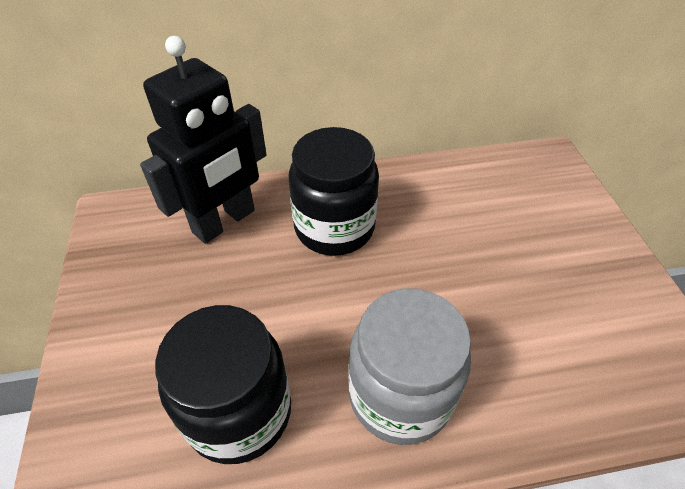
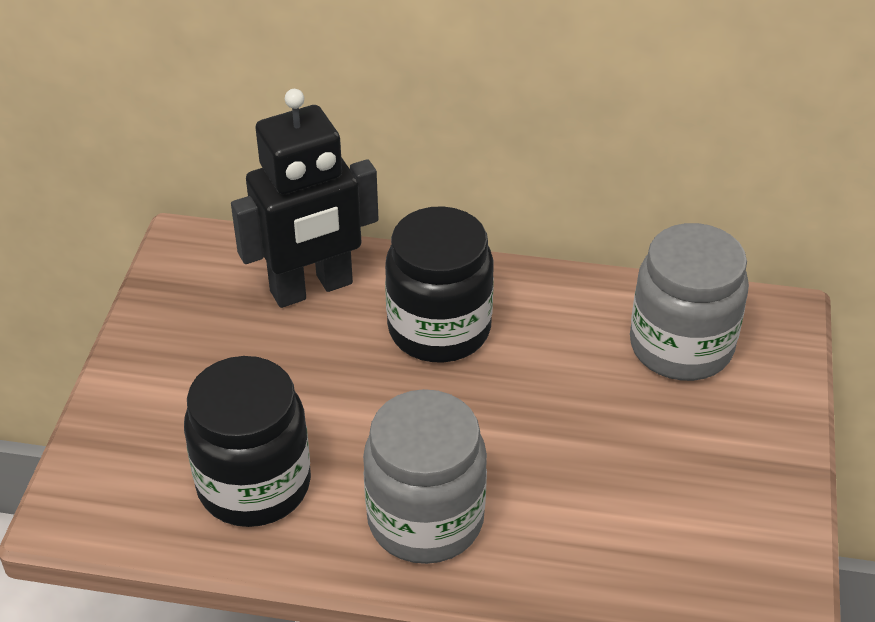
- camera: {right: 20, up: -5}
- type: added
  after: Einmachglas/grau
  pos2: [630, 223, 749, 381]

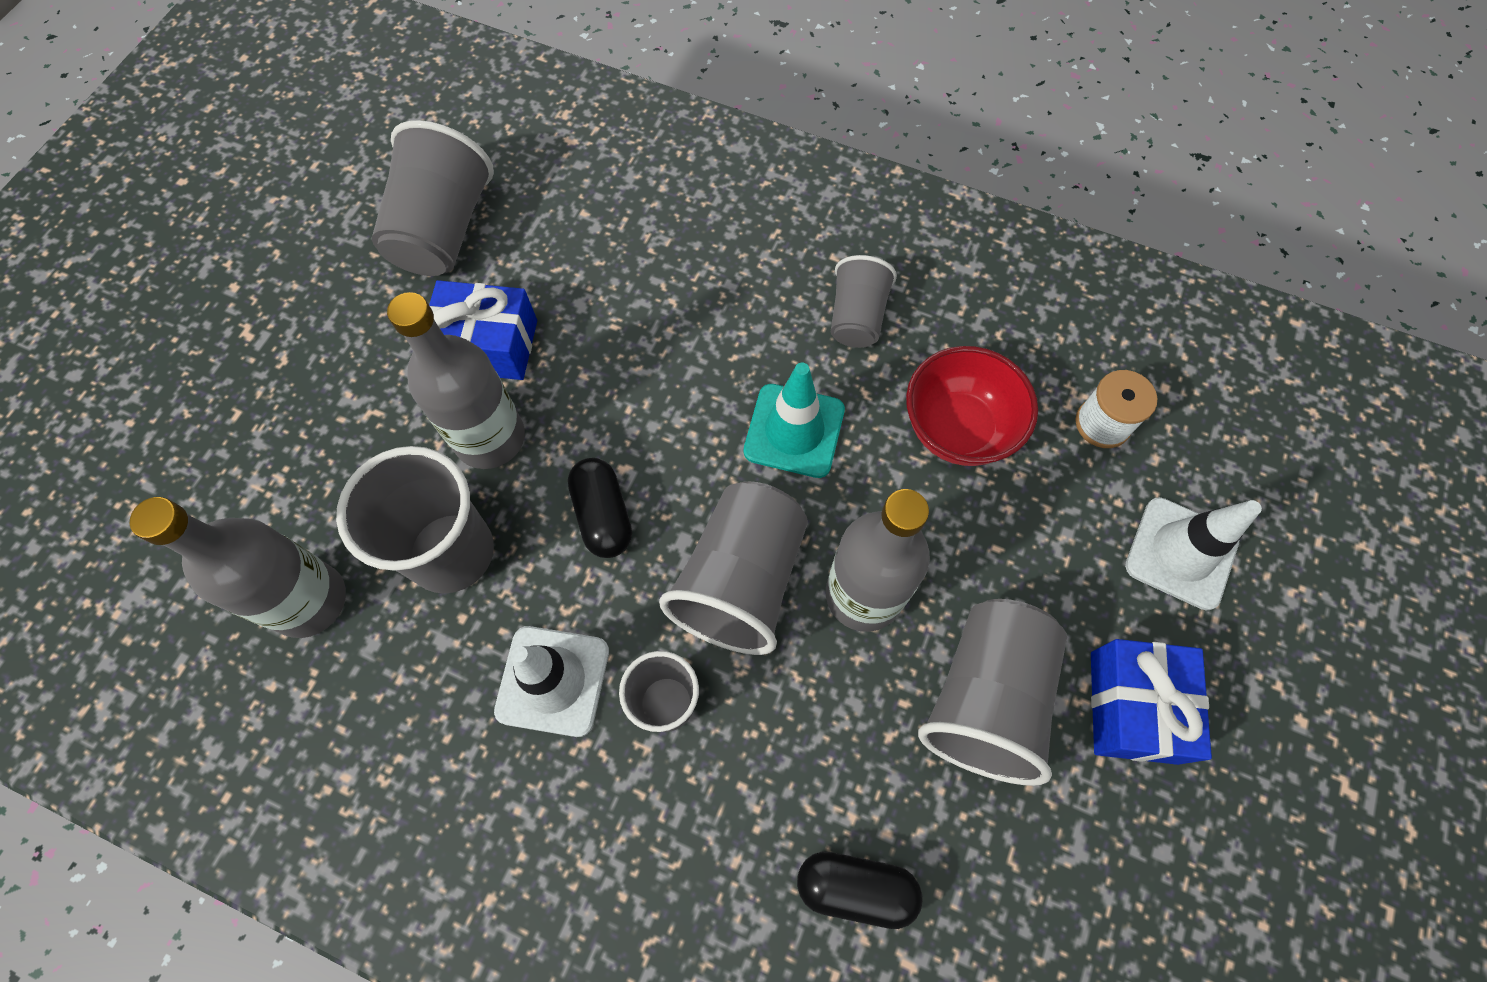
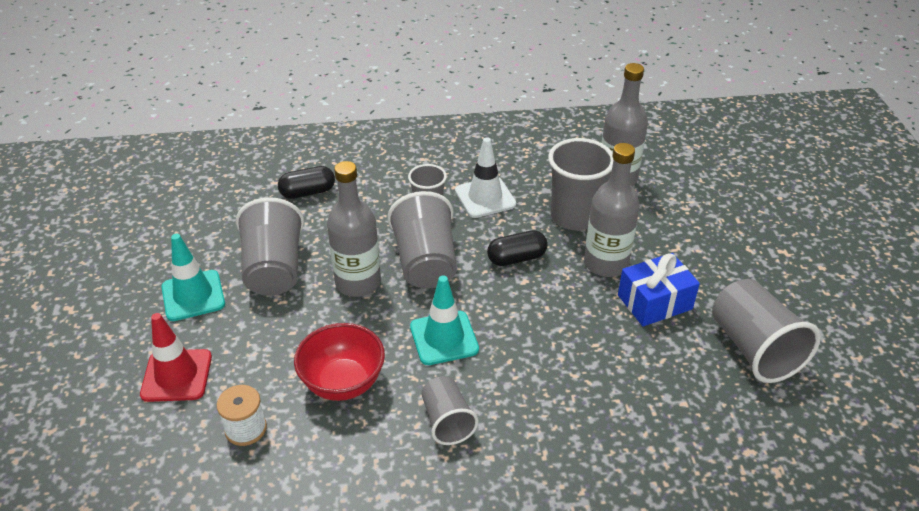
- camera: {right: 150, up: -25}
- type: turned
  before: Kapsel/schwarz
  pos1: [568, 458, 632, 558]
  pos2: [487, 230, 548, 266]
  turn: -60
- type: recoloured
  before: Leitkegel/weiß
  after: Leitkegel/rot
  pos1: [1125, 497, 1262, 610]
  pos2: [140, 313, 212, 402]
- type: replaced
  before: Geschenk/blau
  after: Leitkegel/türkis
  pos1: [1091, 639, 1212, 765]
  pos2: [162, 234, 225, 321]

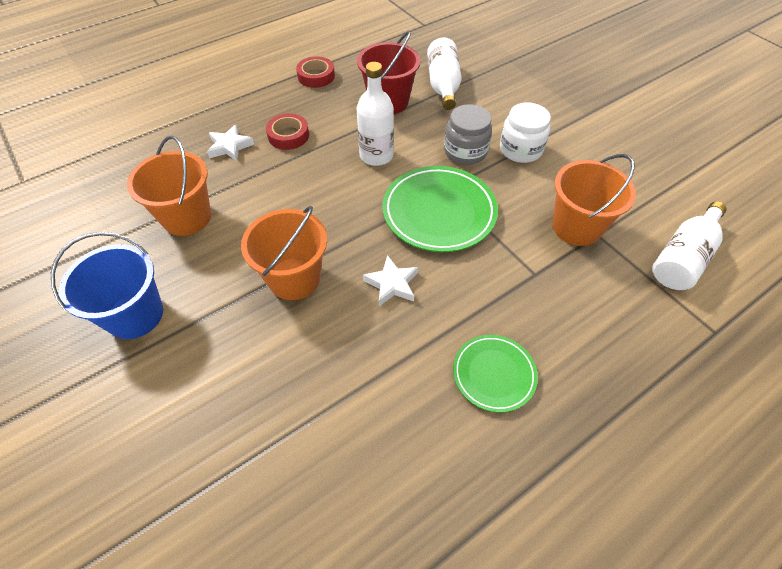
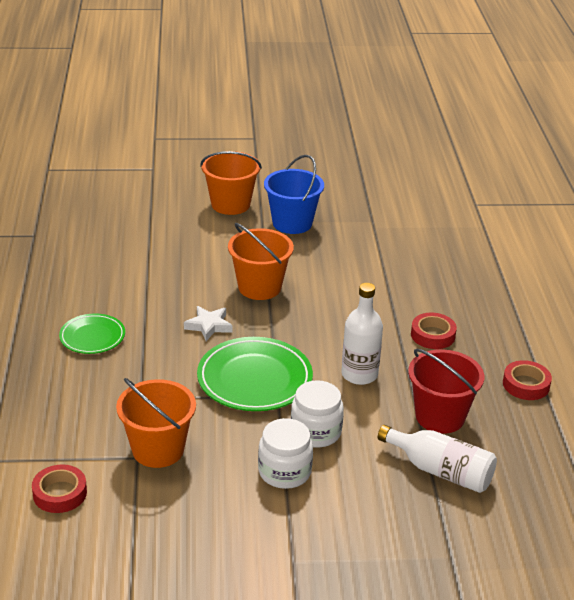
- camera: {right: 120, up: -20}
- type: recoloured
  before: Einmachglas/grau
  after: Einmachglas/weiß
  pos1: [444, 104, 492, 165]
  pos2: [291, 380, 344, 447]
- type: removed
  before: Stern/weiß
  pos1: [207, 125, 254, 161]
- type: moved
  before: Eimer/orange
  pos1: [127, 135, 211, 236]
  pos2: [200, 151, 262, 215]
- type: replaced
  before: Flasche/weiß
  after: Klebeband/rot
  pos1: [652, 201, 727, 290]
  pos2: [32, 464, 87, 513]

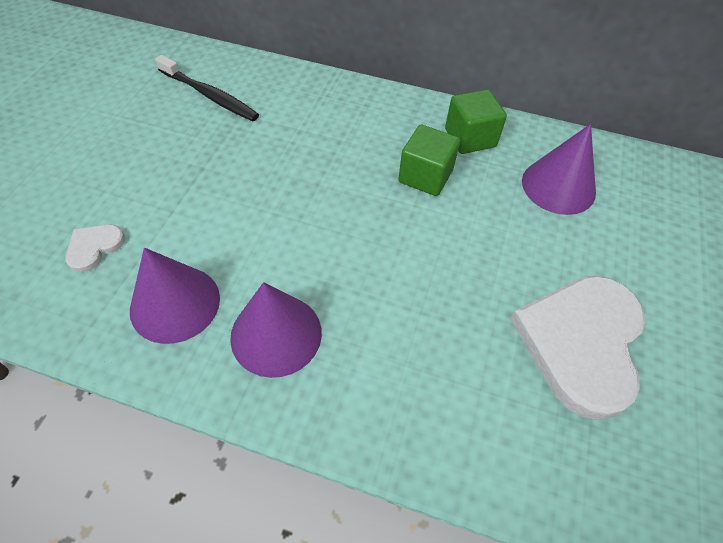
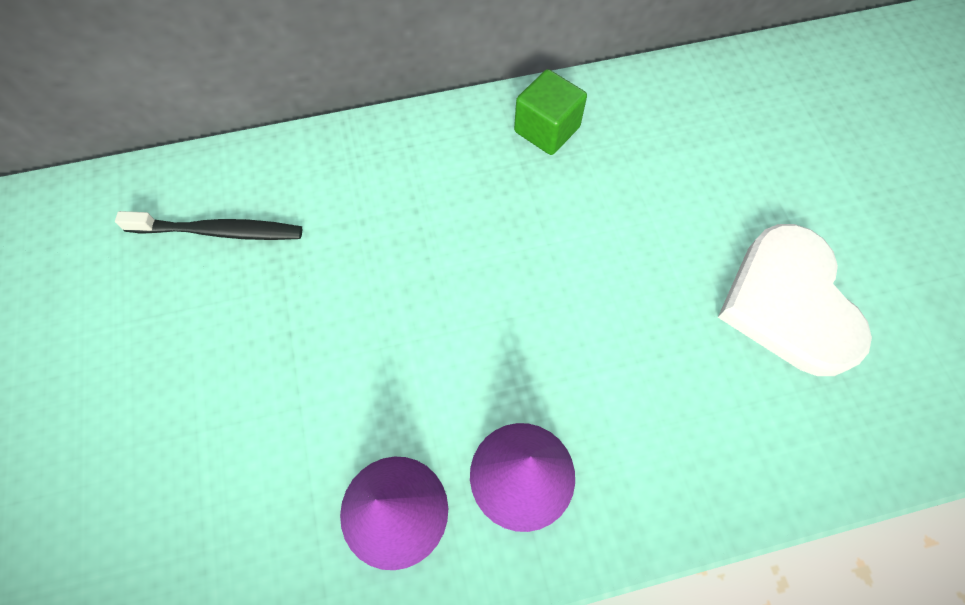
- camera: {right: -30, up: 10}
- type: removed
  before: Kegel/lila
  pos1: [522, 124, 596, 215]
- type: removed
  before: Kubus/grün
  pos1: [398, 125, 460, 196]
- type: removed
  before: Herz/weiß
  pos1: [65, 224, 125, 272]

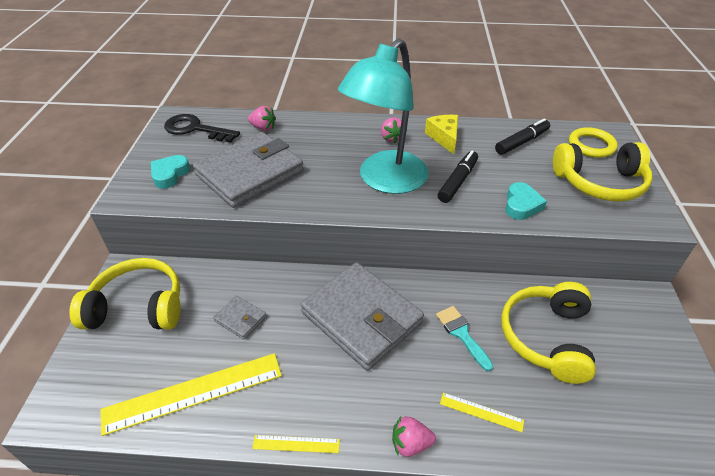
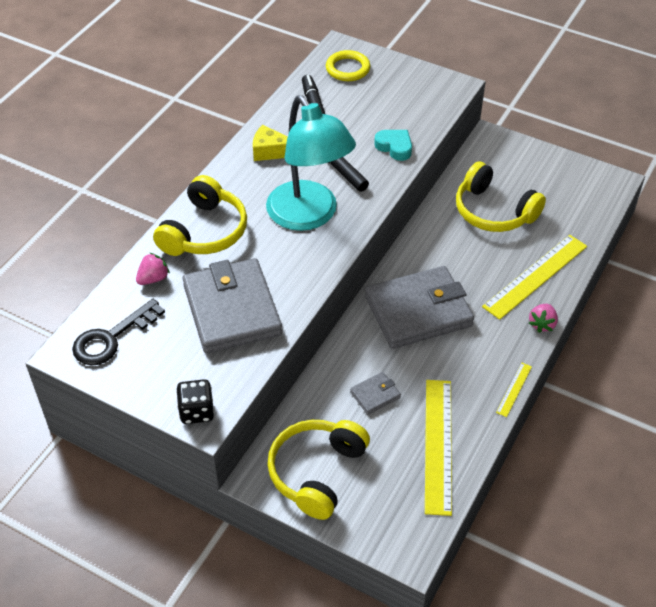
- camera: {right: -65, up: 5}
- type: removed
  before: Erdbeere/rosa
  pos1: [381, 117, 402, 144]
- type: moved
  before: Kopfhörer/gelb
  pos1: [553, 142, 652, 202]
  pos2: [153, 175, 247, 256]
- type: removed
  before: Herz/türkis
  pos1: [151, 155, 190, 189]
- type: removed
  before: Pinsel/türkis
  pos1: [436, 306, 493, 371]
- type: resized
  before: Lineal/gelb
  pos1: [440, 393, 524, 432]
  pos2: [482, 235, 587, 320]
  scale: 2.18
- type: added
  after: Spielwürfel/schwarz
  pos2: [176, 379, 214, 424]

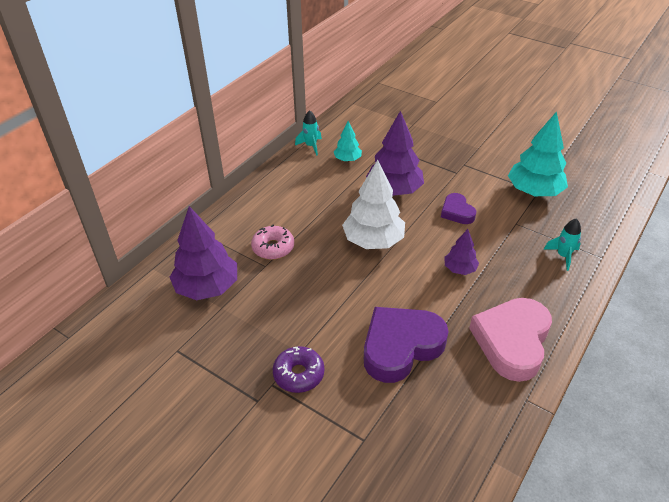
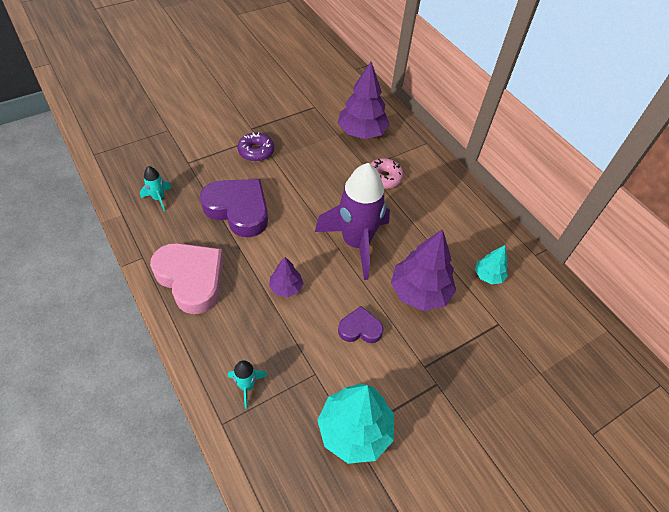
- camera: {right: 110, up: 10}
- type: moved
  before: Rakete/türkis
  pos1: [295, 110, 322, 155]
  pos2: [140, 166, 172, 211]
- type: replaced
  before: Baum/weiß
  after: Rakete/lila
  pos1: [342, 160, 405, 249]
  pos2: [315, 163, 390, 280]
- type: turned
  before: Herz/lila
  pos1: [364, 307, 448, 383]
  pos2: [200, 179, 268, 237]
  turn: -45

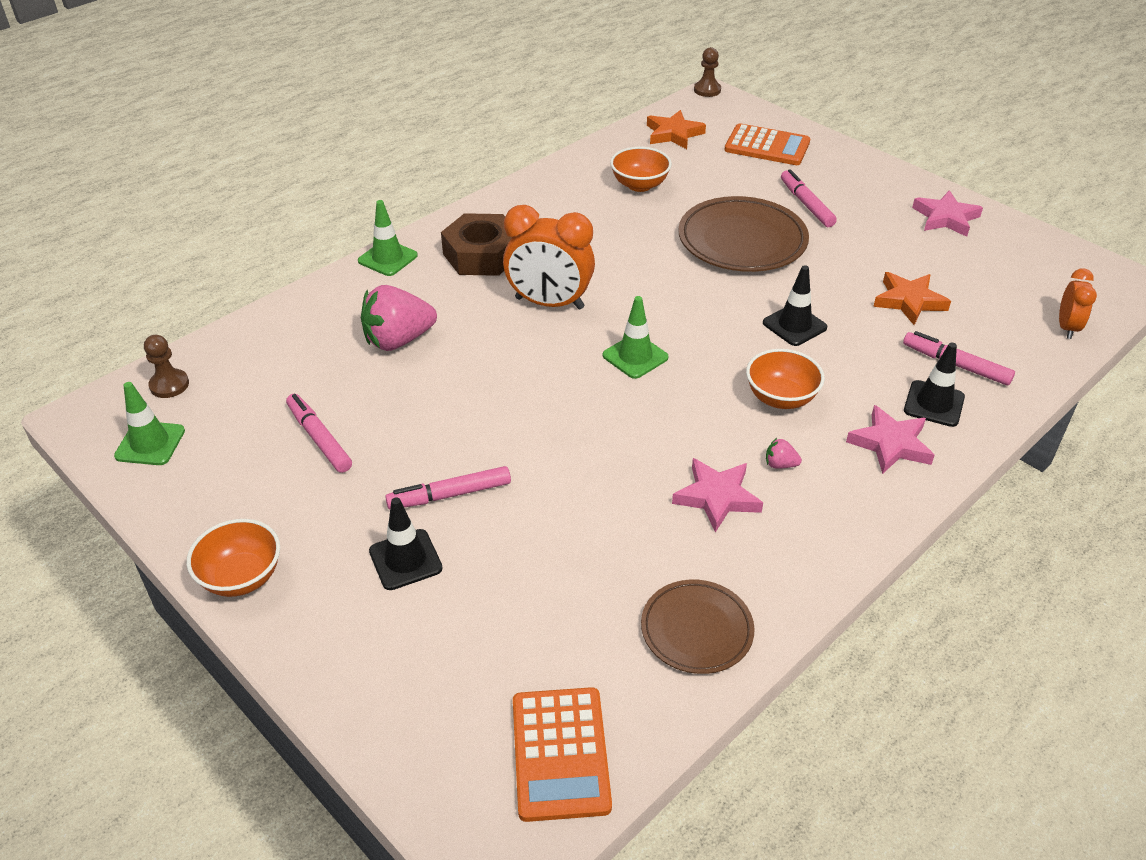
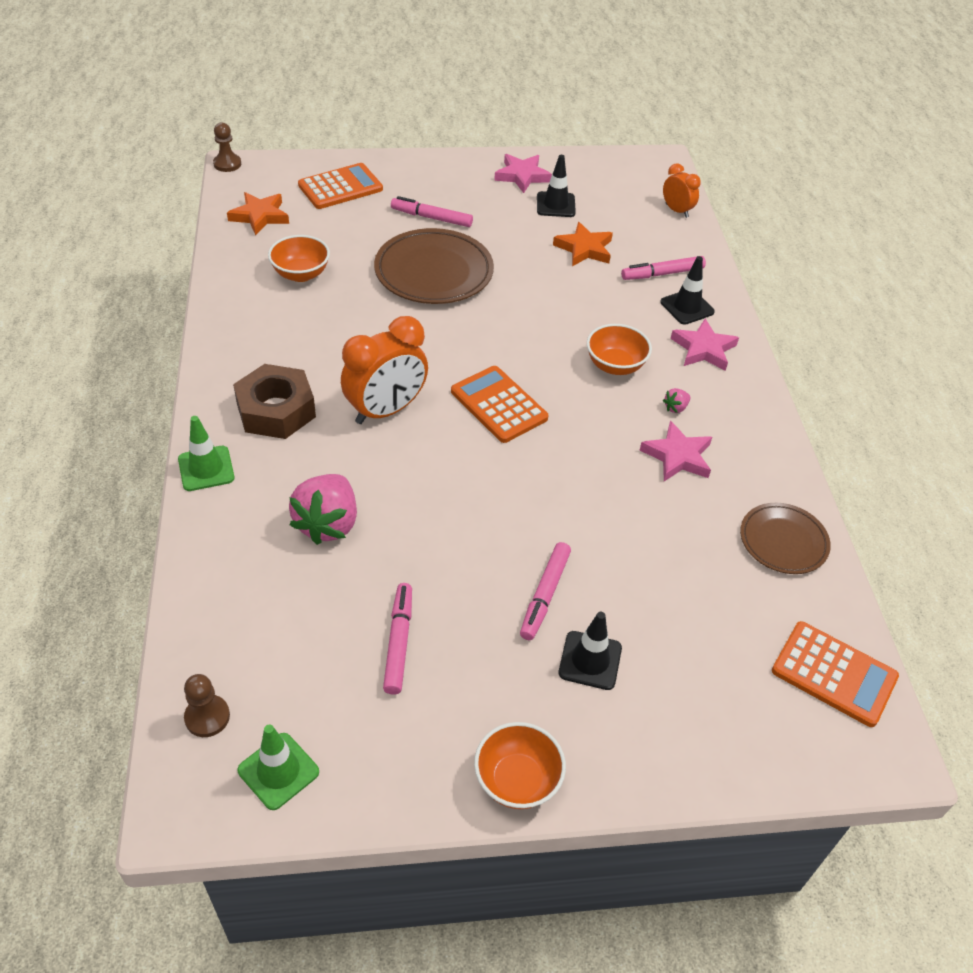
- camera: {right: -55, up: 5}
- type: moved
  before: Leitkegel/schwarz
  pos1: [763, 265, 827, 346]
  pos2: [537, 155, 576, 217]
- type: replaced
  before: Leitkegel/grün
  after: Taschenrechner/orange
  pos1: [602, 296, 668, 379]
  pos2: [451, 366, 549, 443]
- type: turned
  before: Filzstift/rosa
  pos1: [286, 394, 352, 473]
  pos2: [383, 583, 412, 695]
  turn: 90

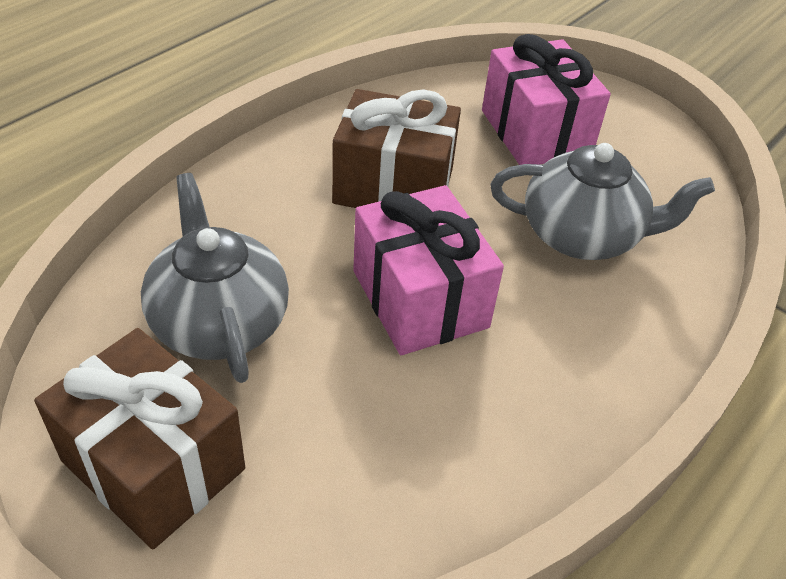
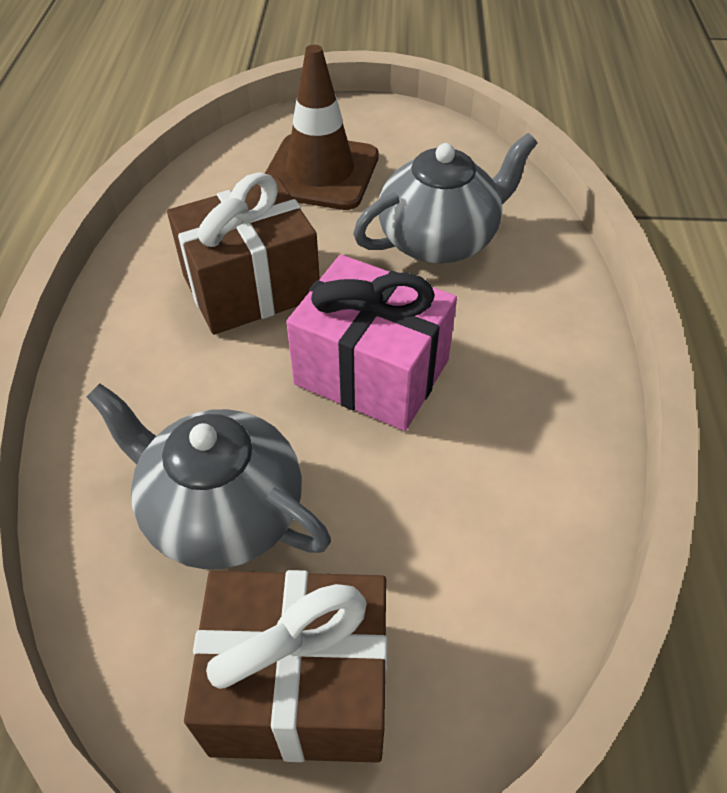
- camera: {right: -35, up: 5}
- type: replaced
  before: Geschenk/rosa
  after: Leitkegel/braun
  pos1: [482, 34, 611, 165]
  pos2: [265, 45, 379, 210]

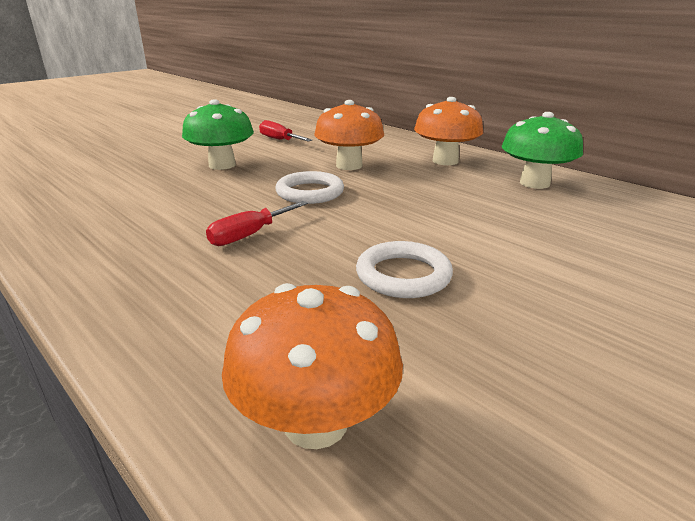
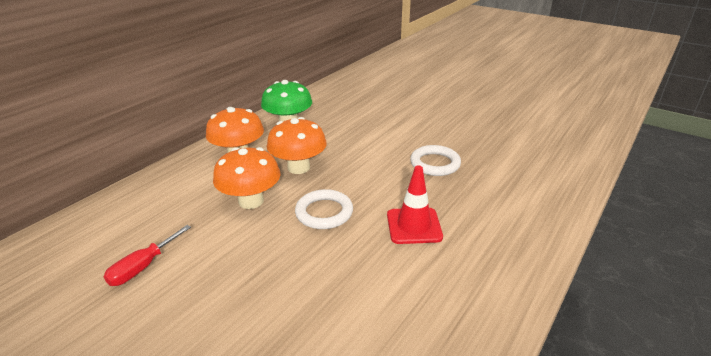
- camera: {right: -100, up: 5}
- type: removed
  before: Pilz/grün
  pos1: [182, 99, 254, 170]
- type: replaced
  before: Schraubenzieher/rot
  after: Leitkegel/rot
  pos1: [206, 201, 308, 246]
  pos2: [387, 165, 443, 244]
- type: moved
  before: Pilz/orange
  pos1: [222, 283, 403, 449]
  pos2: [267, 117, 327, 174]

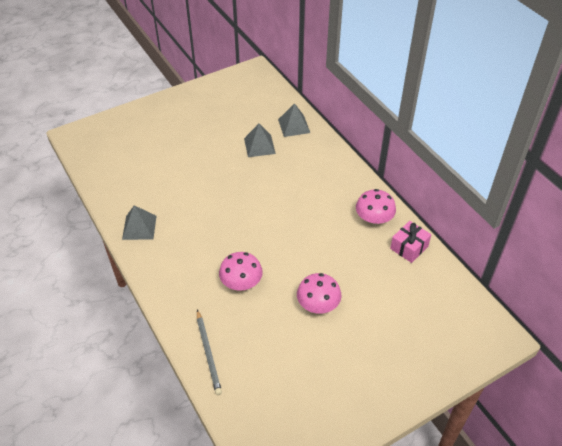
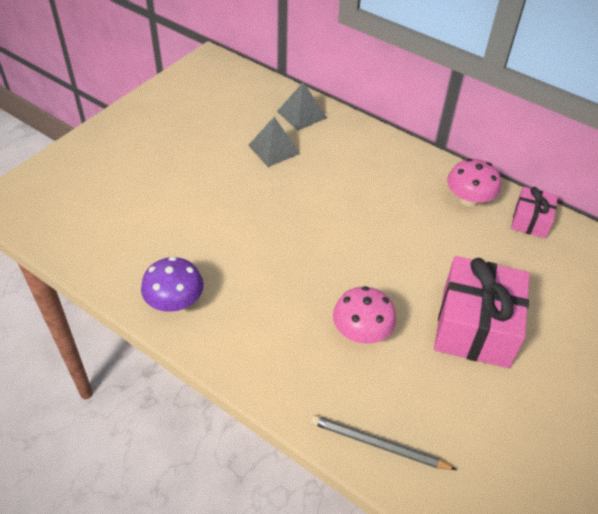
- camera: {right: -25, up: 0}
- type: replaced
  before: Pyramide/grau
  after: Pilz/lila
  pos1: [122, 205, 157, 240]
  pos2: [141, 257, 204, 312]
- type: replaced
  before: Pilz/rosa
  after: Geschenk/rosa
  pos1: [297, 273, 341, 314]
  pos2: [434, 256, 530, 368]
- type: turned
  before: Bleistift/grau
  pos1: [197, 310, 222, 395]
  pos2: [311, 415, 457, 470]
  turn: 150

